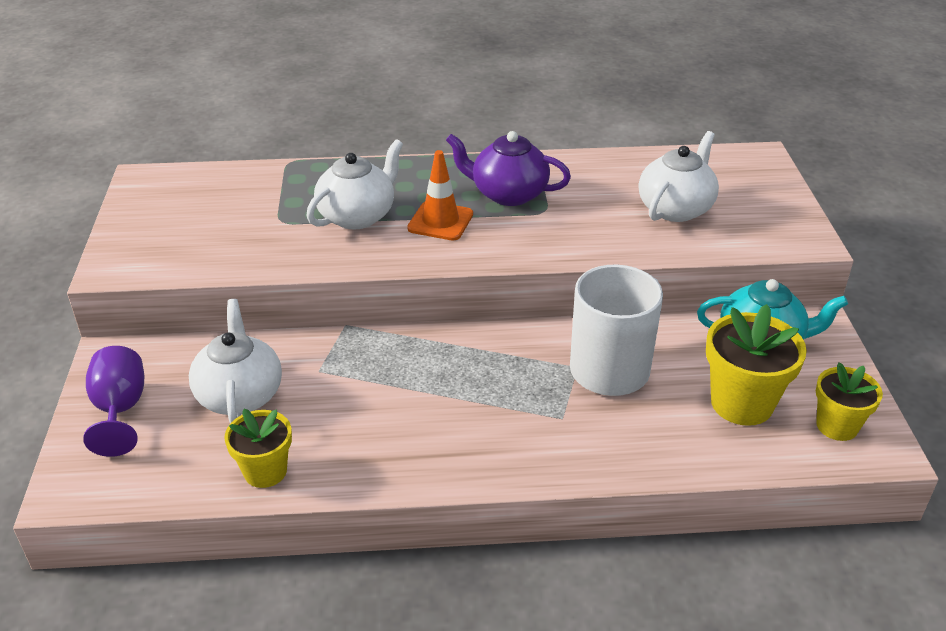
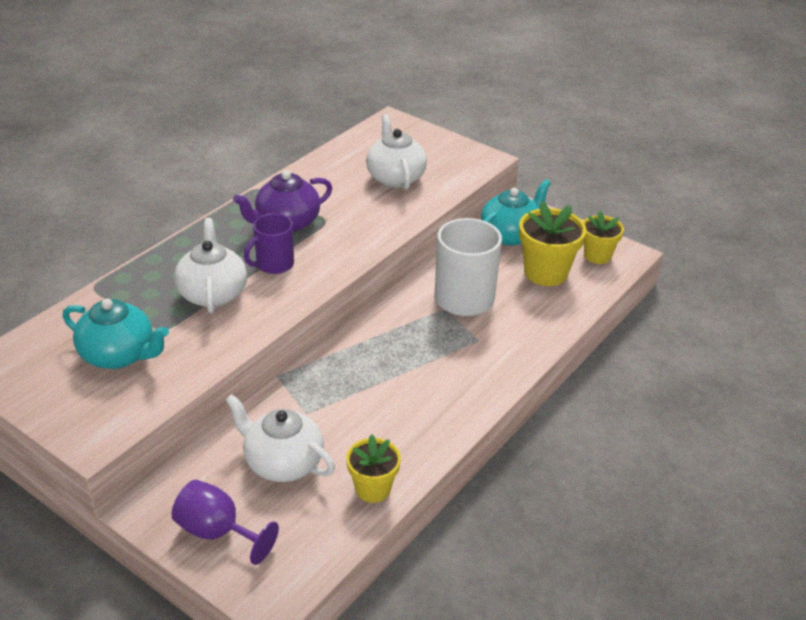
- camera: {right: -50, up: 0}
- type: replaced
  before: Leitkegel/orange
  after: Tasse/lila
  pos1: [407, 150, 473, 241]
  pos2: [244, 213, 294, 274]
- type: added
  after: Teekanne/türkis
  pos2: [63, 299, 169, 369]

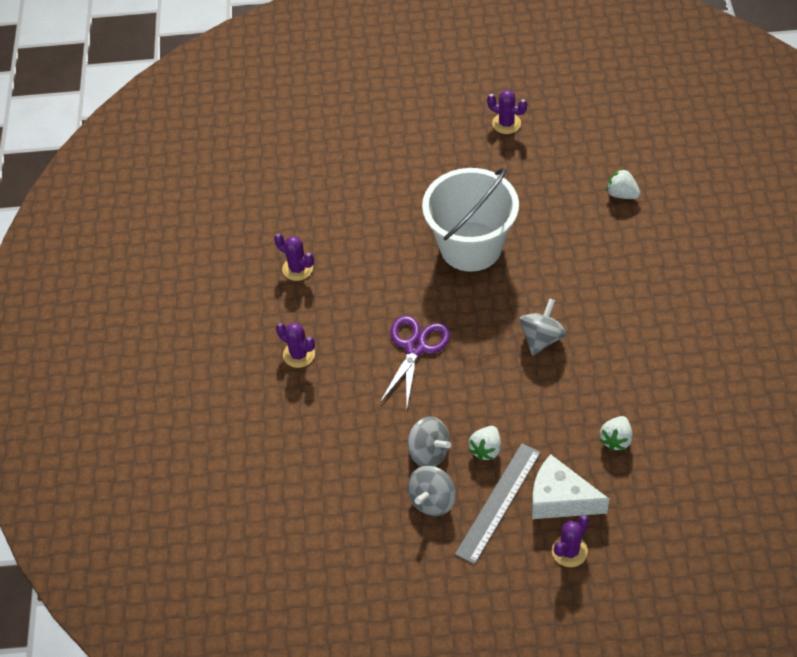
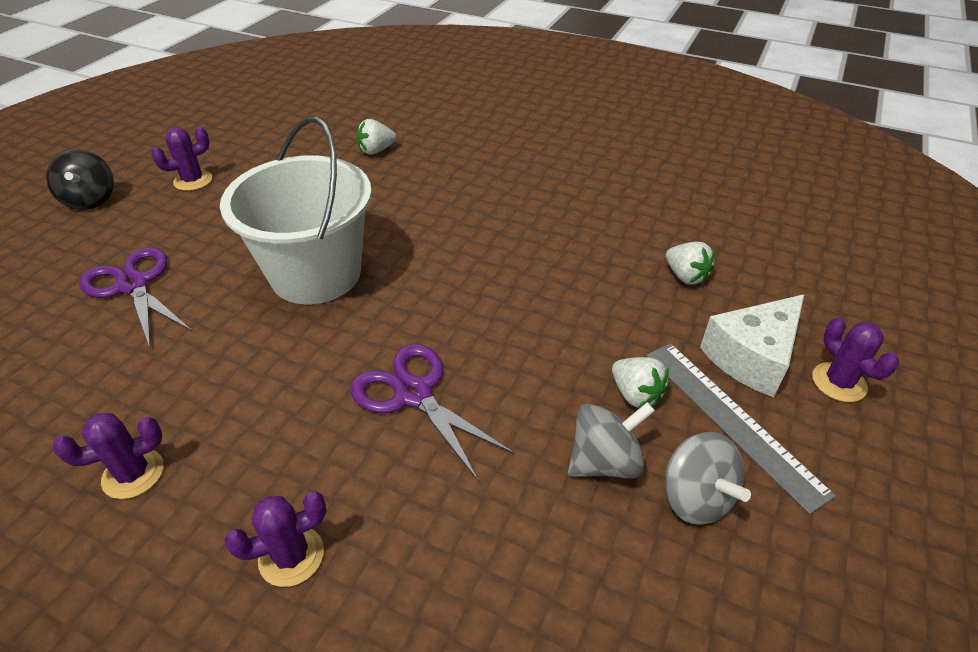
- camera: {right: -65, up: -10}
- type: removed
  before: Kreisel/grau
  pos1: [519, 298, 566, 356]
- type: added
  after: Kreisel/schwarz
  pos2: [46, 149, 114, 210]
- type: added
  after: Schere/lila
  pos2: [79, 247, 192, 348]

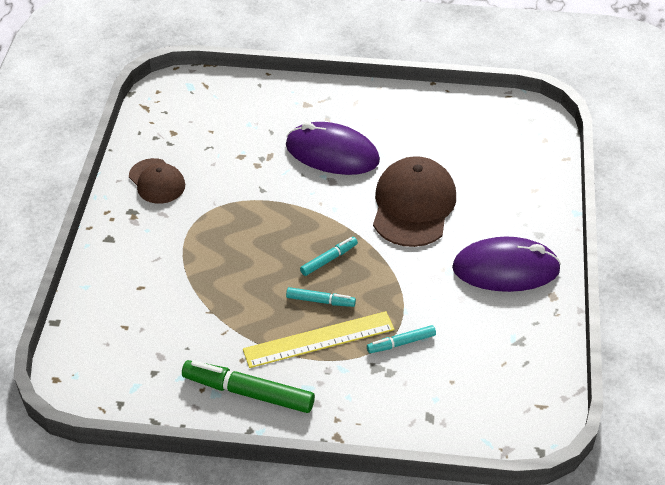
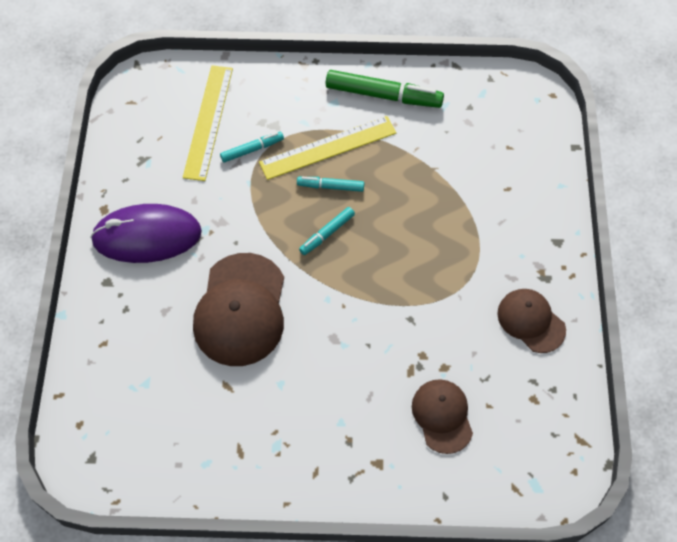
- camera: {right: 175, up: 15}
- type: removed
  before: Computermaus/lila
  pos1: [286, 122, 380, 175]
- type: added
  after: Lineal/gelb
  pos2: [183, 65, 233, 181]
- type: added
  after: Kappe/braun
  pos2: [412, 379, 473, 454]

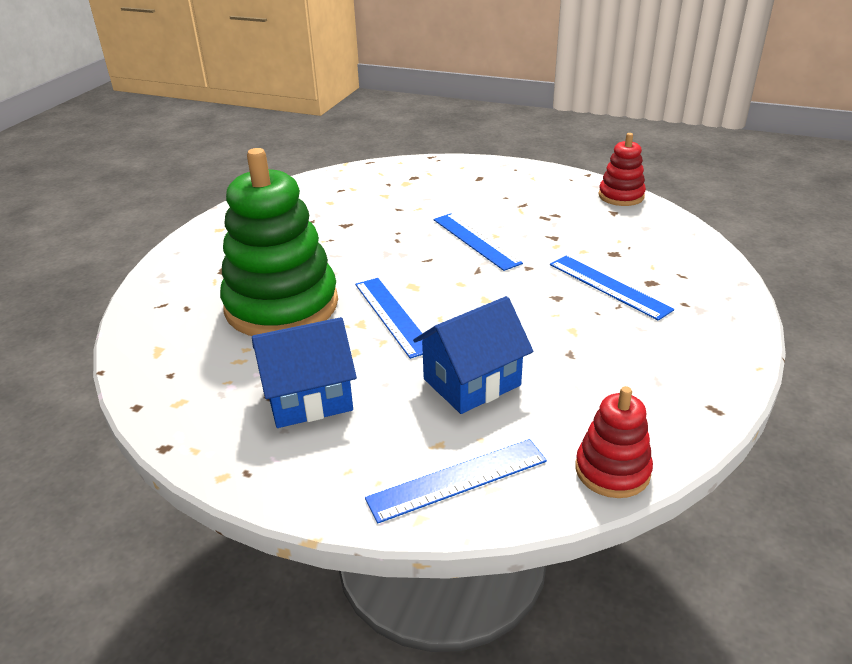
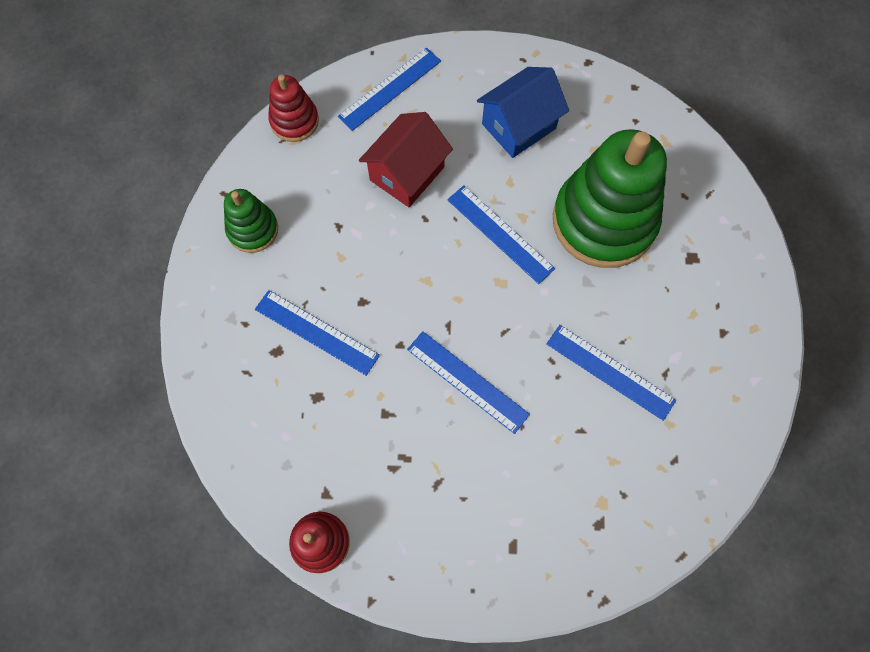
- camera: {right: 160, up: 35}
- type: recoloured
  before: Haus/blau
  after: Haus/rot
  pos1: [413, 296, 533, 414]
  pos2: [359, 112, 453, 207]
- type: added
  after: Stapelspielzeug/grün
  pos2: [224, 189, 278, 253]
- type: added
  after: Lineal/blau
  pos2: [546, 325, 676, 421]

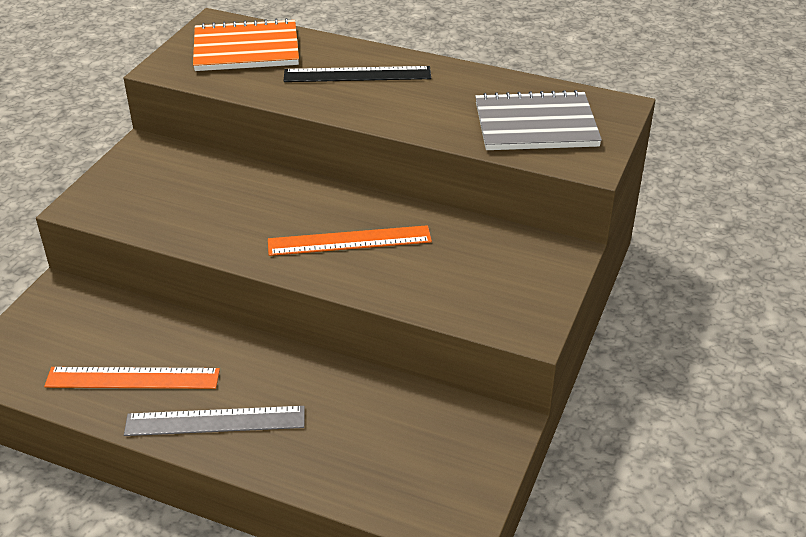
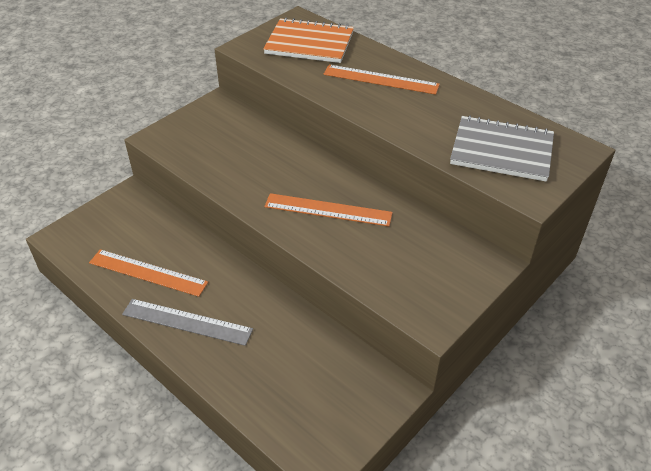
- camera: {right: 20, up: 5}
- type: recoloured
  before: Lineal/schwarz
  after: Lineal/orange
  pos1: [284, 66, 431, 82]
  pos2: [323, 65, 440, 95]

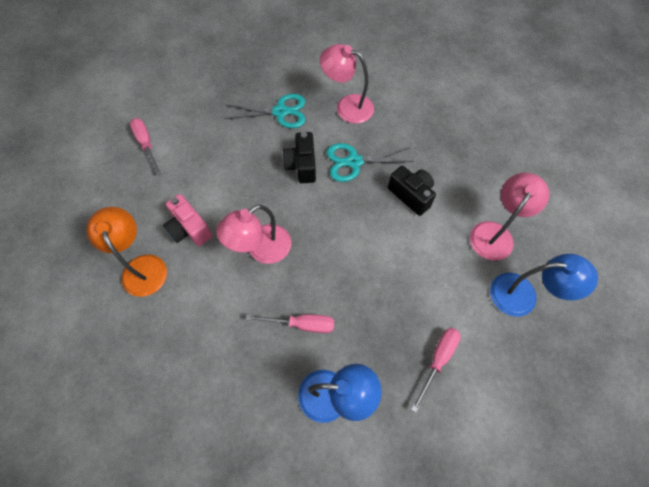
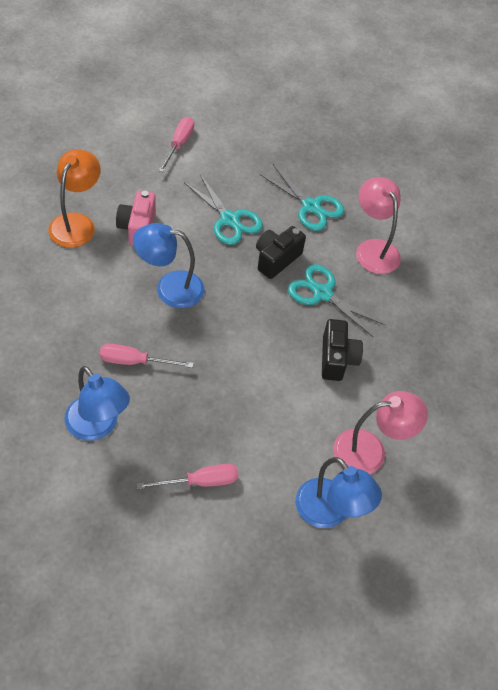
- camera: {right: 40, up: -10}
- type: recoloured
  before: Lampe/rosa
  after: Lampe/blau
  pos1: [216, 204, 291, 264]
  pos2: [133, 223, 204, 308]
- type: turned
  before: Schraubenzieher/rosa
  pos1: [246, 314, 334, 333]
  pos2: [100, 344, 194, 368]
  turn: 135
- type: added
  after: Schere/türkis
  pos2: [184, 174, 263, 245]

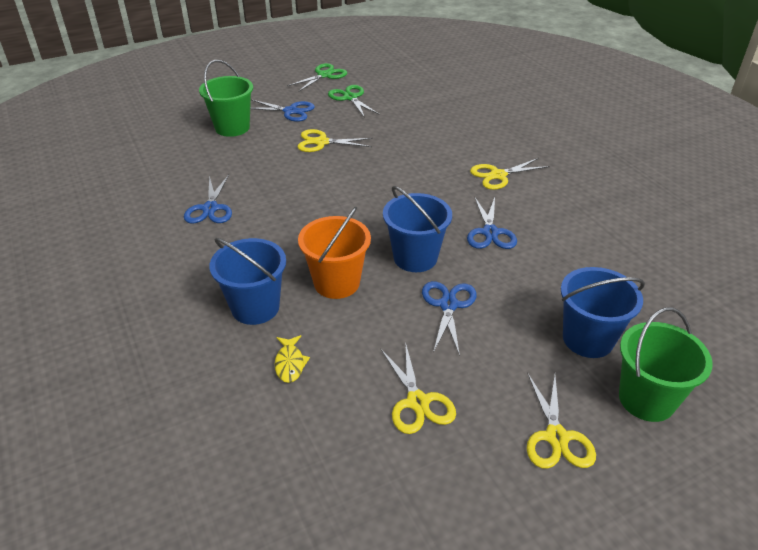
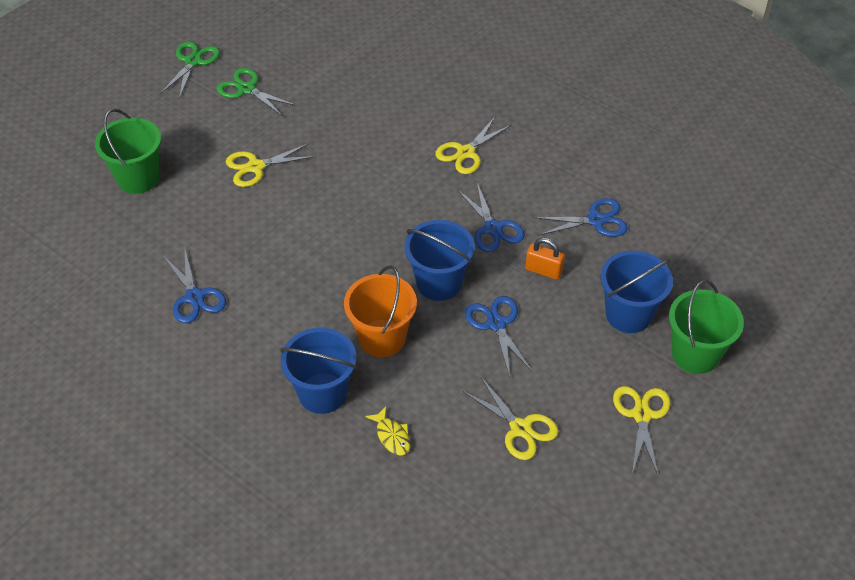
- camera: {right: -25, up: 10}
- type: moved
  before: Schere/blau
  pos1: [250, 100, 315, 122]
  pos2: [534, 198, 628, 237]
- type: turned
  before: Schere/gelb
  pos1: [527, 373, 596, 469]
  pos2: [613, 386, 671, 477]
  turn: -150
- type: added
  after: Vorhängeschloss/orange
  pos2: [525, 238, 565, 280]

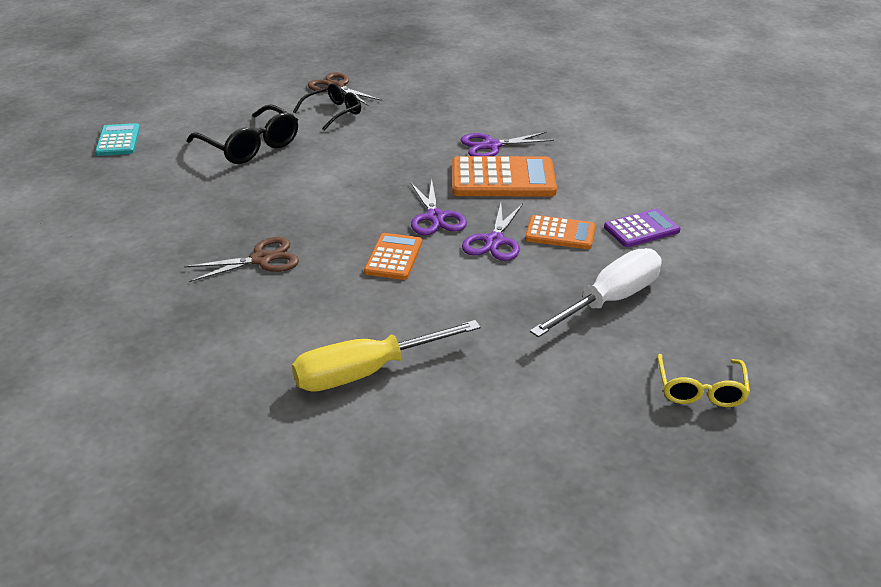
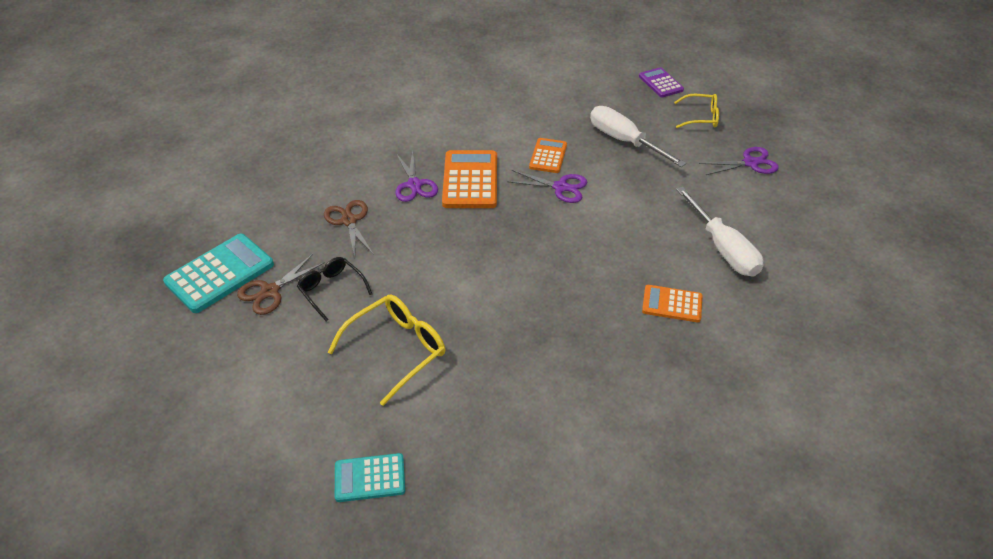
- camera: {right: -90, up: 10}
- type: recoloured
  before: Brille/schwarz
  after: Brille/gelb
  pos1: [187, 104, 298, 164]
  pos2: [328, 295, 445, 406]
- type: moved
  before: Schere/lila
  pos1: [410, 179, 467, 235]
  pos2: [699, 147, 779, 175]
- type: moved
  before: Taschenrechner/lila
  pos1: [604, 209, 680, 247]
  pos2: [639, 67, 684, 97]
- type: moved
  before: Taschenrechner/orange
  pos1: [364, 233, 422, 280]
  pos2: [642, 285, 703, 322]
- type: moved
  before: Schere/braun
  pos1: [184, 237, 299, 282]
  pos2: [324, 200, 374, 258]
- type: recoloured
  before: Schraubenzieher/gelb
  after: Schraubenzieher/weiß
  pos1: [292, 320, 481, 392]
  pos2: [676, 187, 764, 277]
- type: added
  after: Taschenrechner/türkis
  pos2: [163, 234, 274, 313]

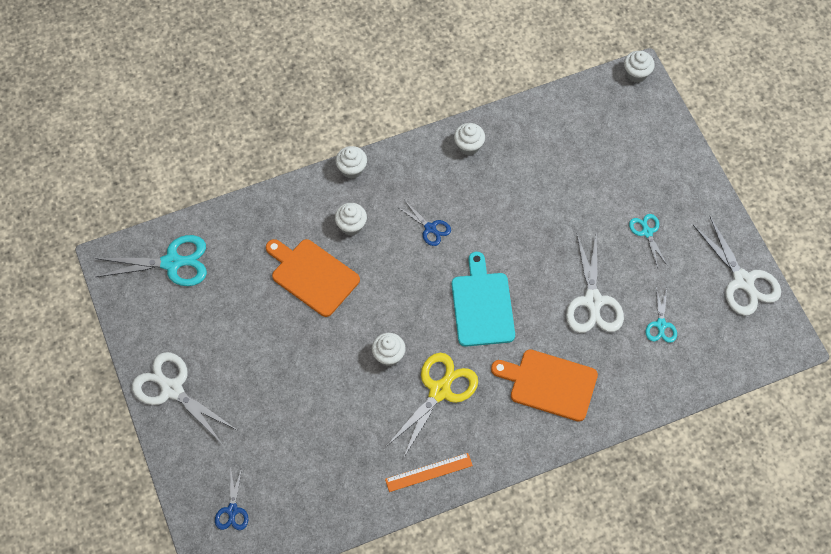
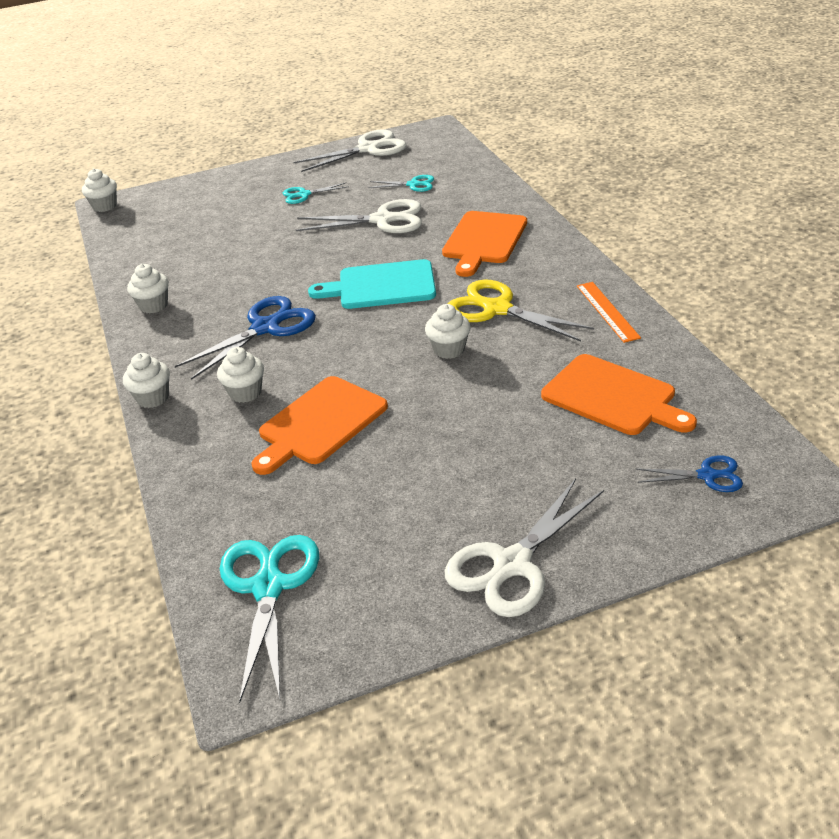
- camera: {right: -85, up: -25}
- type: resized
  before: Schere/blau
  pos1: [397, 201, 451, 246]
  pos2: [175, 296, 316, 380]
  scale: 1.83
- type: added
  after: Schneidebrett/orange
  pos2: [541, 354, 697, 435]

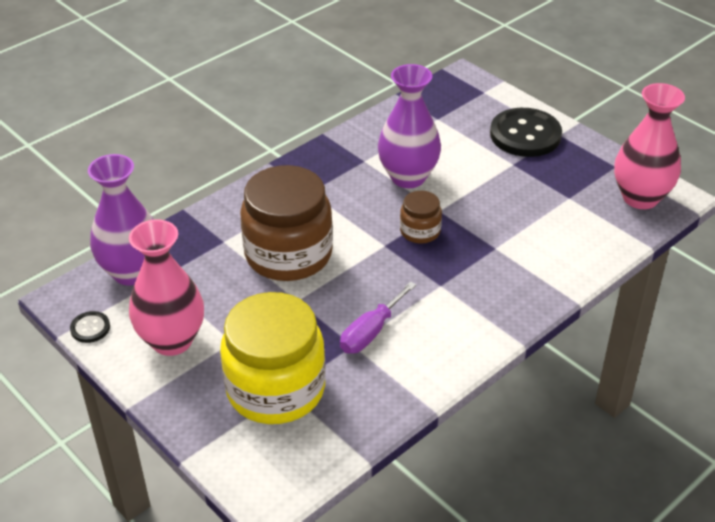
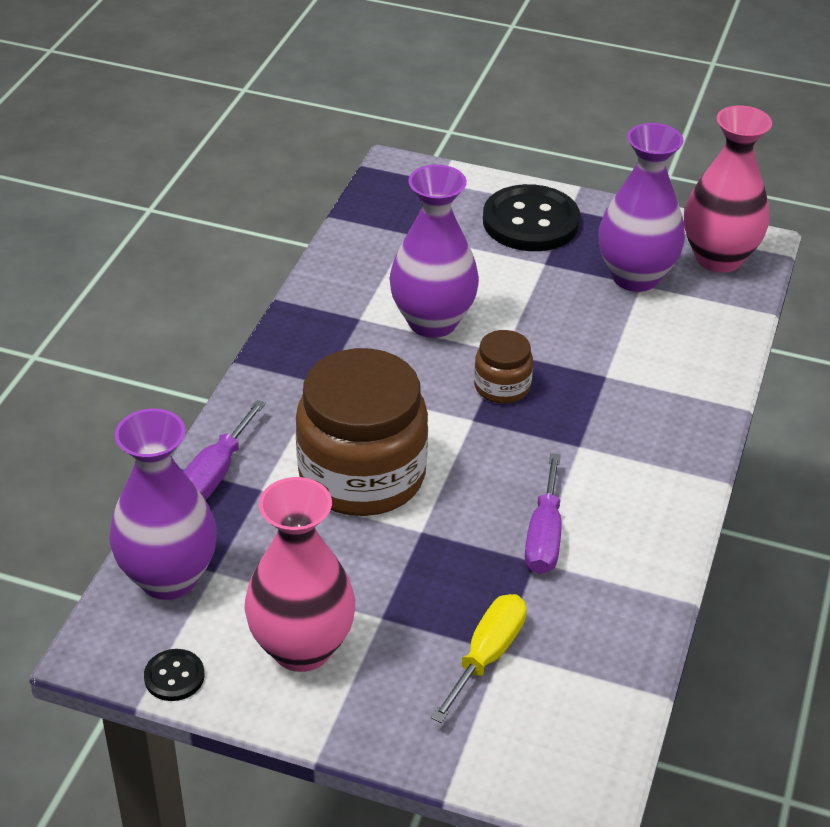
- camera: {right: -30, up: 0}
- type: replaced
  before: Einmachglas/gelb
  after: Schraubenzieher/gelb
  pos1: [220, 292, 326, 424]
  pos2: [431, 594, 526, 723]
- type: added
  after: Vase/lila
  pos2: [598, 123, 685, 292]
- type: added
  after: Schraubenzieher/lila
  pos2: [183, 400, 266, 500]

